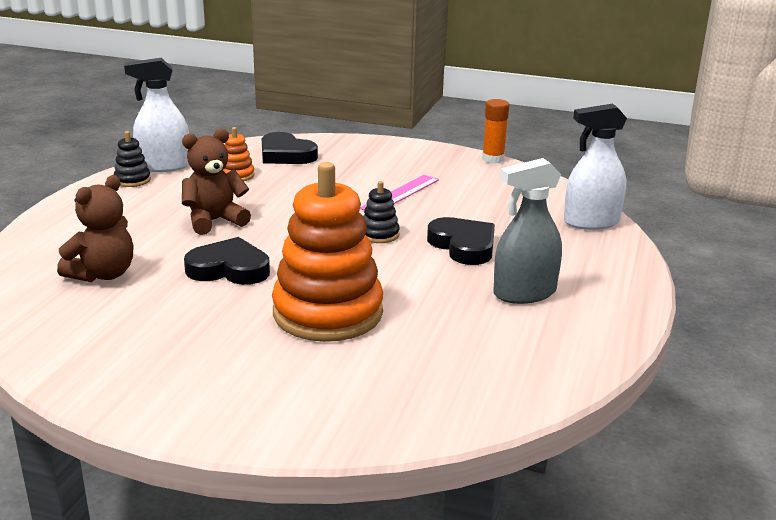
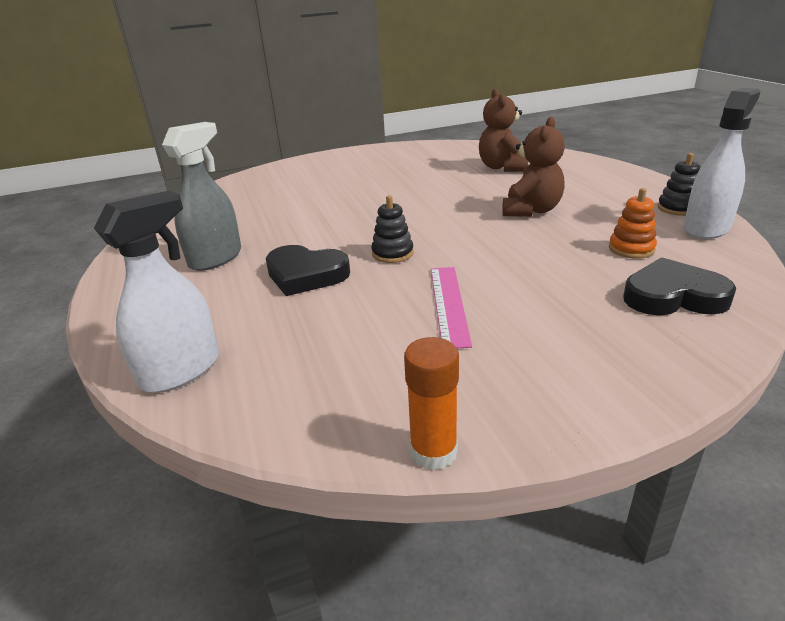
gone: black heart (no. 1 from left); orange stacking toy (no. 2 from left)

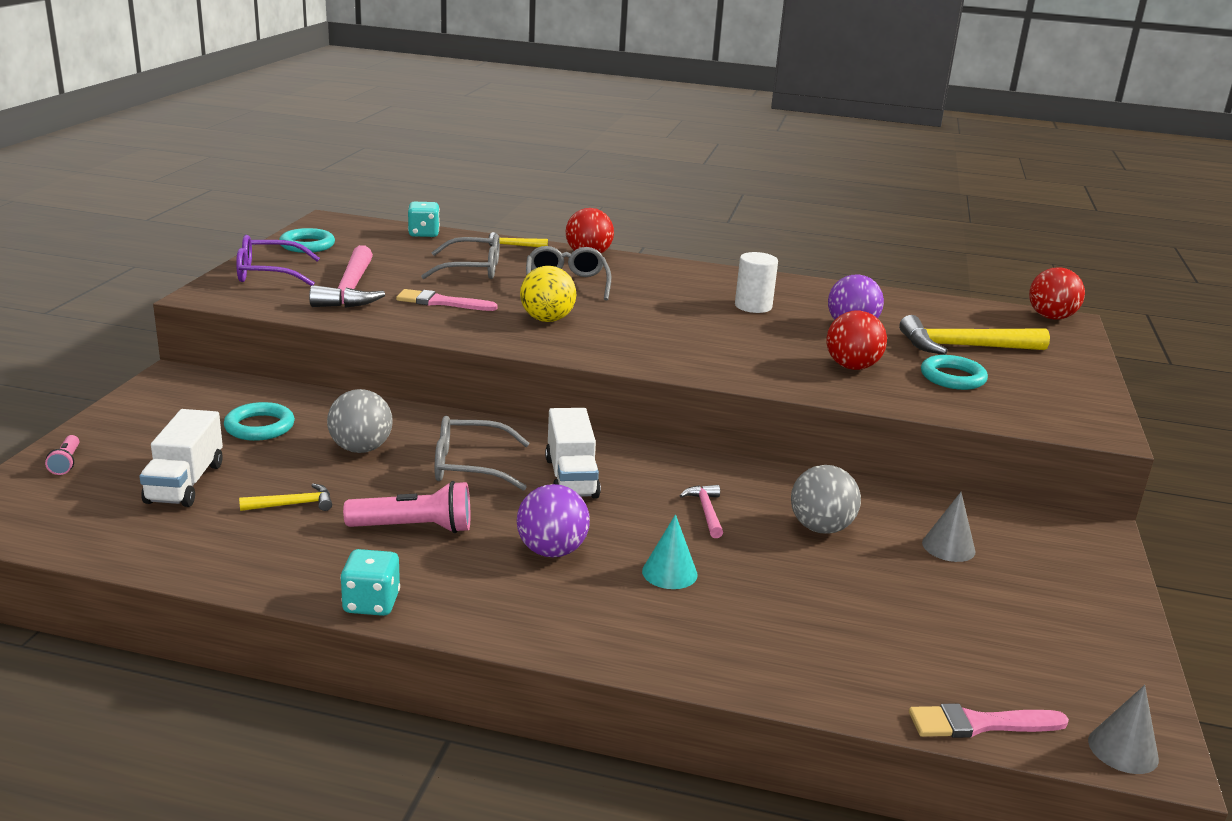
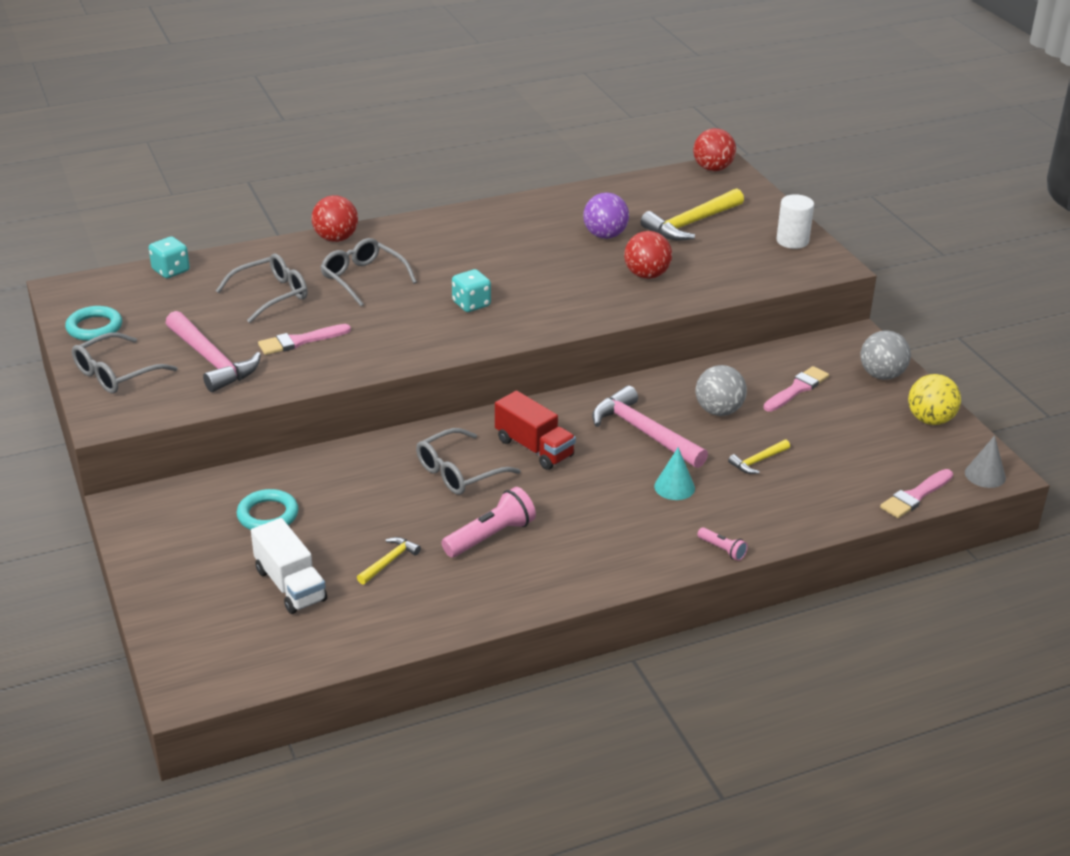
gone: purple ball (no. 1 from left); turquoise ring (no. 3 from left)
shifted: pink flashlight (no. 1 from left in the first image) to pink flashlight (no. 2 from left); grey ball (no. 1 from left in the first image) to grey ball (no. 2 from left); turquoise dice (no. 1 from left in the first image) to turquoise dice (no. 2 from left); yellow hammer (no. 2 from left in the first image) to yellow hammer (no. 3 from left); yellow ball; white cylinder
swapped: grey cone (no. 1 from left) to pink brush (no. 2 from left)
repainted: purple glasses to grey glasses (no. 1 from left); white truck (no. 2 from left) to red truck
scaled: pink hammer (no. 2 from left) x2.01

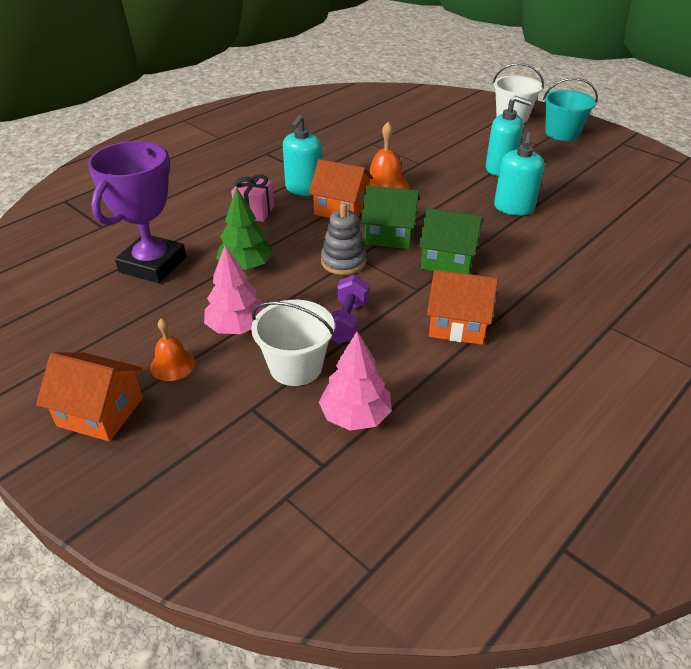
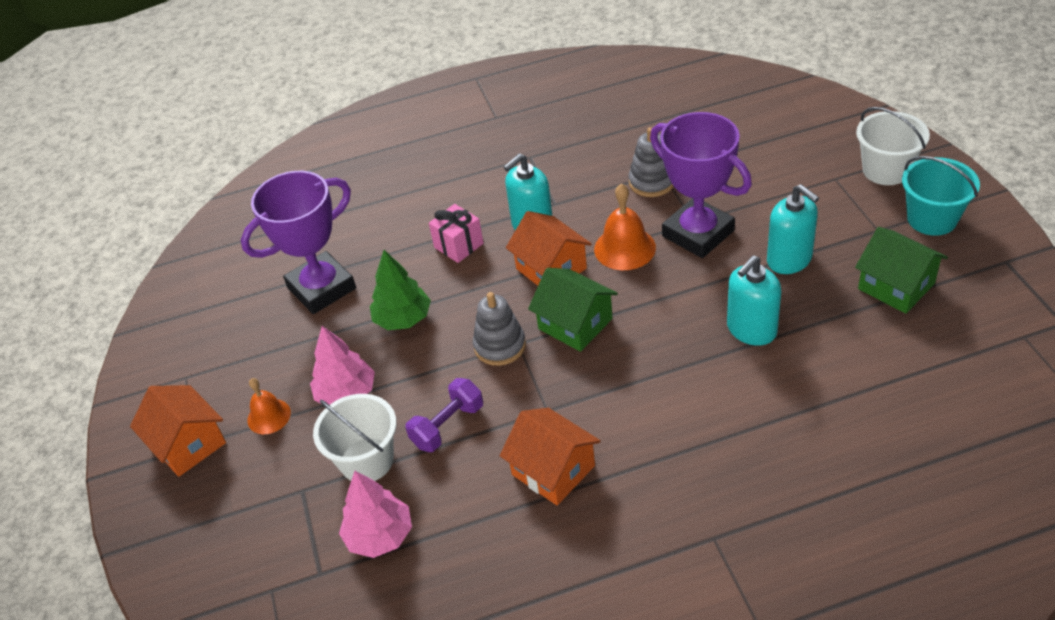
new: grey stacking toy (no. 2 from left); purple trophy (no. 2 from left)
shifted: green house (no. 2 from left)

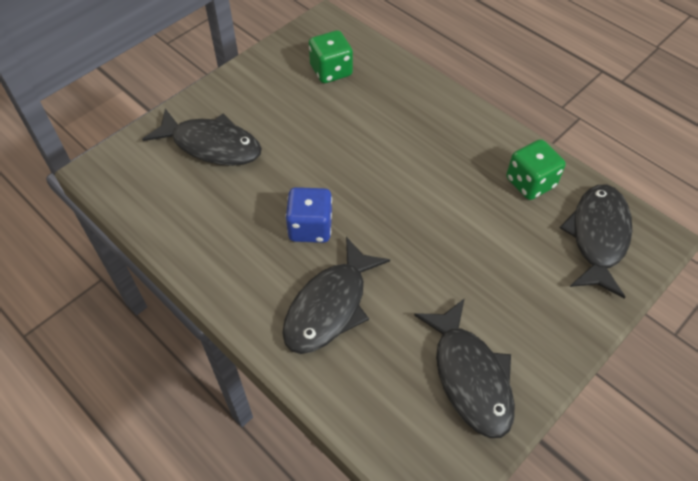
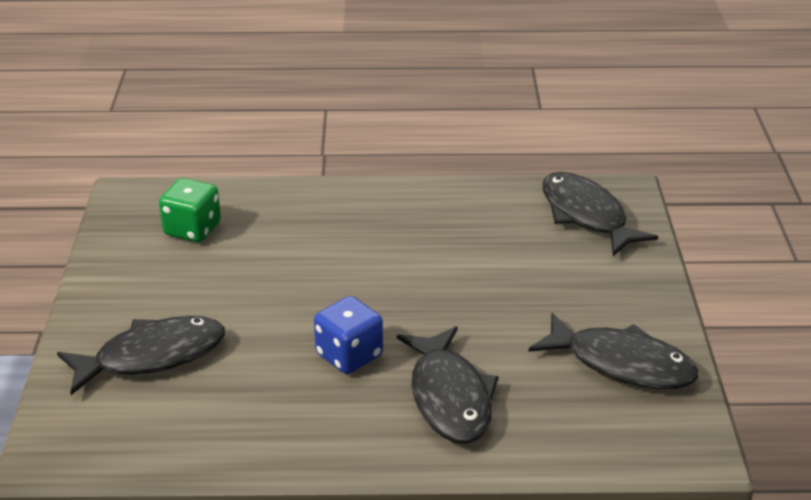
gone: green dice (no. 2 from left)

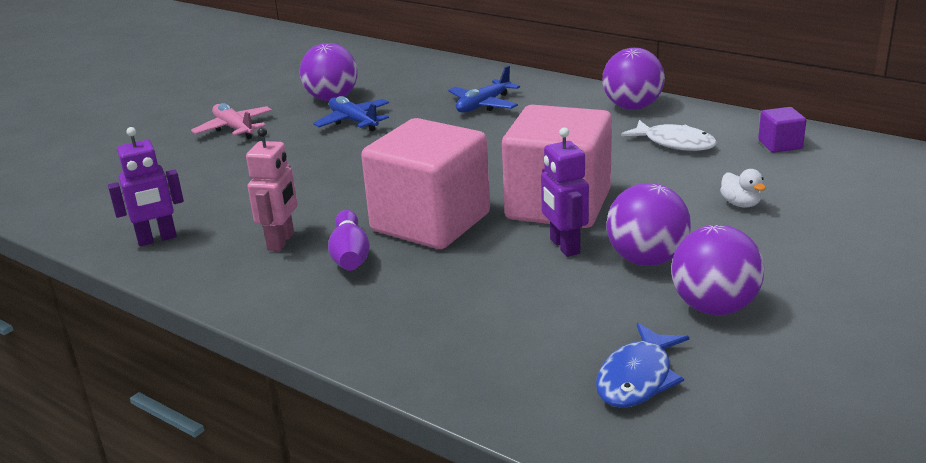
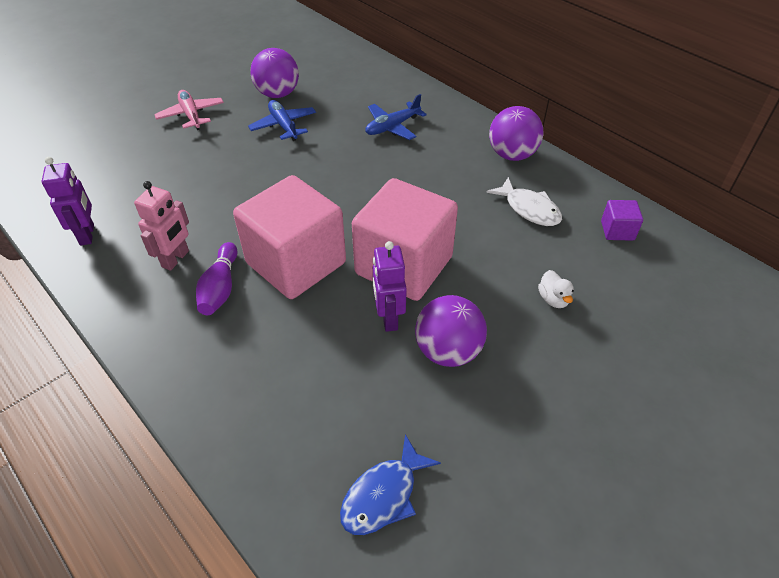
gone: purple ball (no. 4 from left)
rotated: purple robot (no. 1 from left) 90 degrees counterclockwise

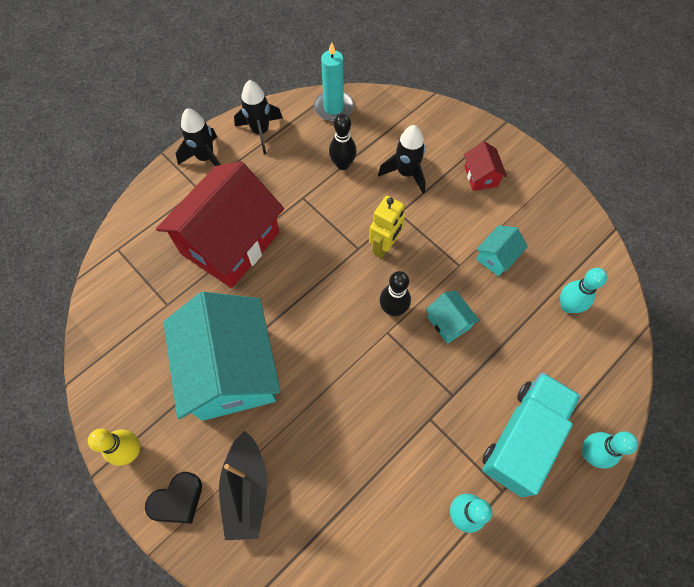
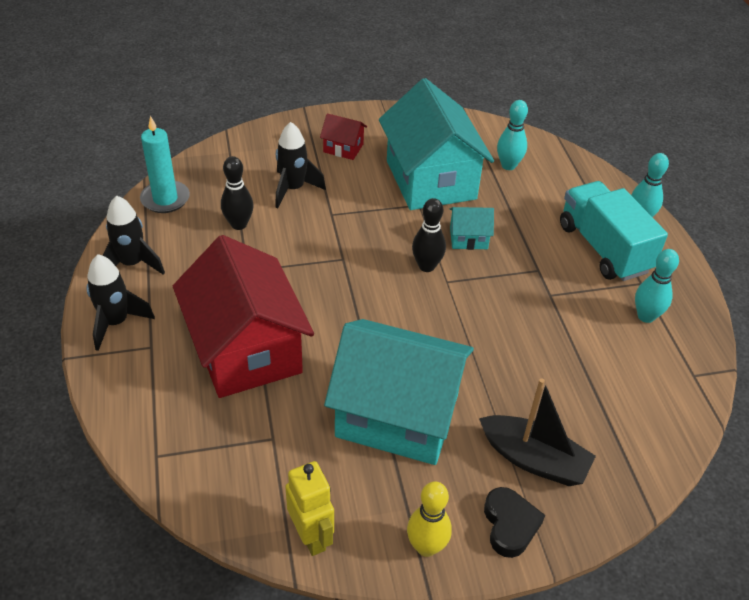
shifted: yellow robot
scaled: turquoise house (no. 3 from left in the first image) x2.39

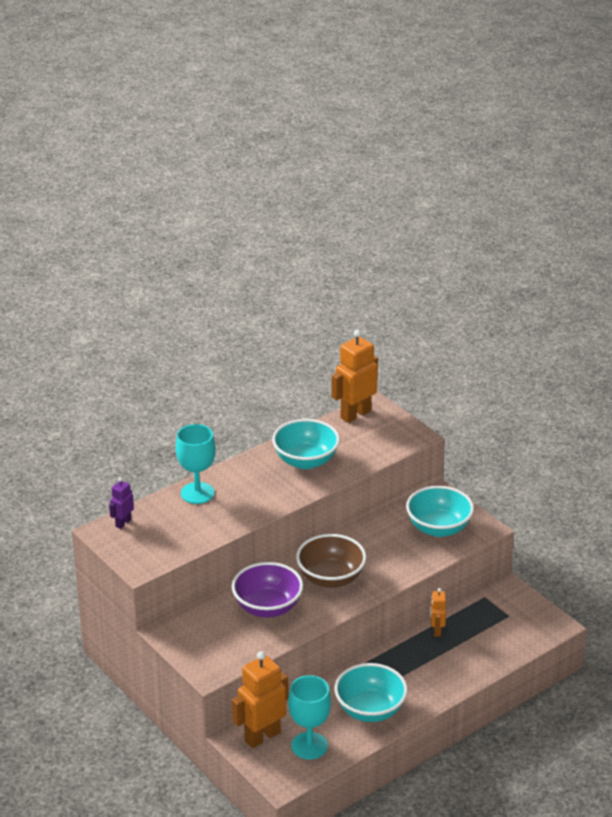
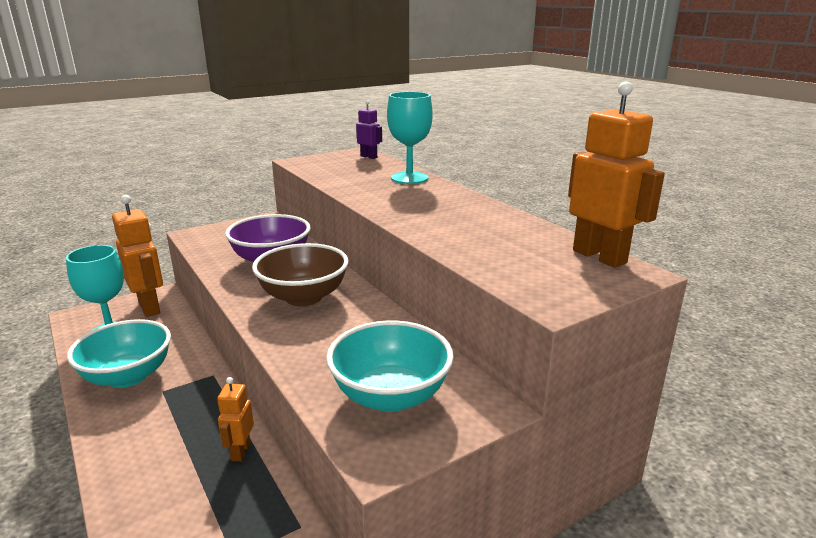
gone: turquoise bowl (no. 1 from left)
rotated: orange robot (no. 3 from left in the first image) 90 degrees counterclockwise

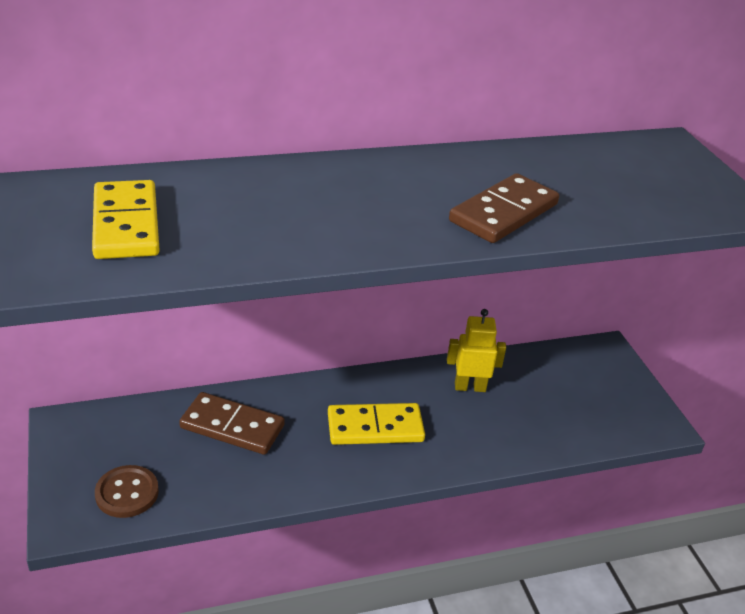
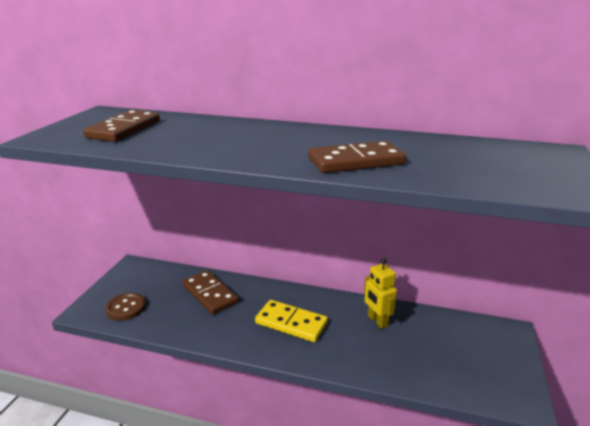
repainted: yellow domino (no. 1 from left) to brown domino (no. 1 from left)
rotated: yellow robot 150 degrees counterclockwise

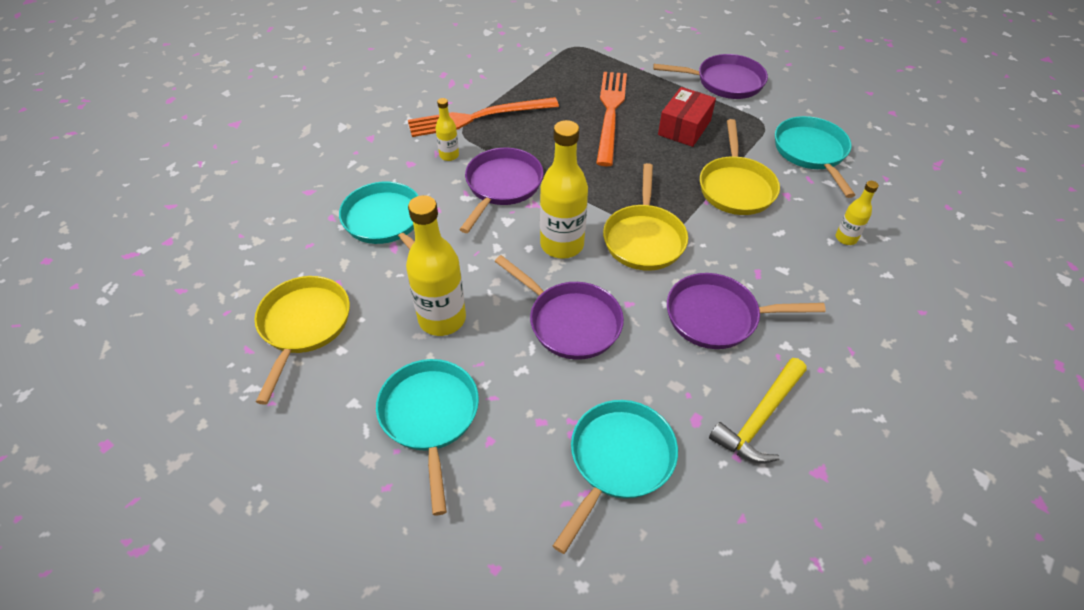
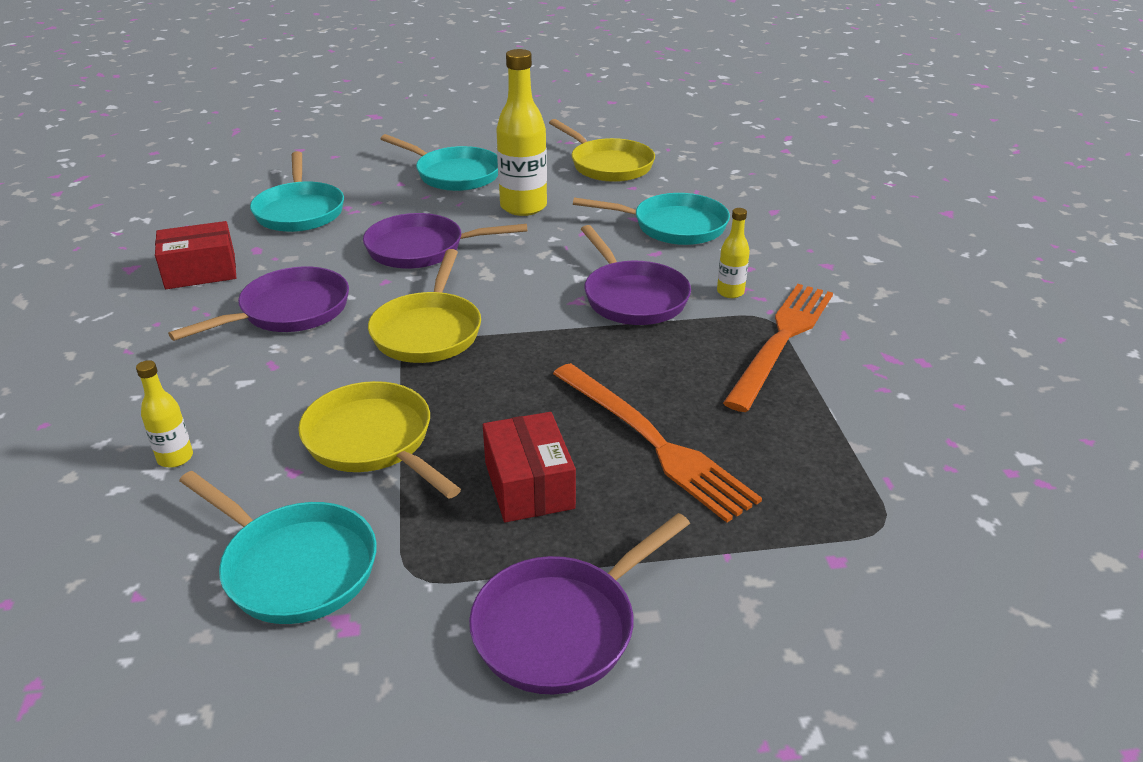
gone: yellow bottle (no. 3 from left)
swapped: yellow hammer to red box (no. 1 from left)
rotated: yellow pan (no. 2 from left) 135 degrees counterclockwise

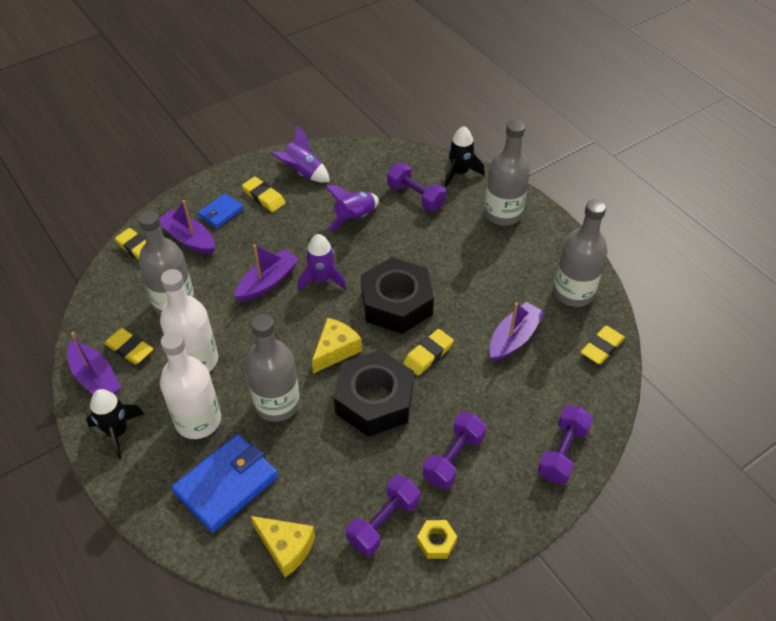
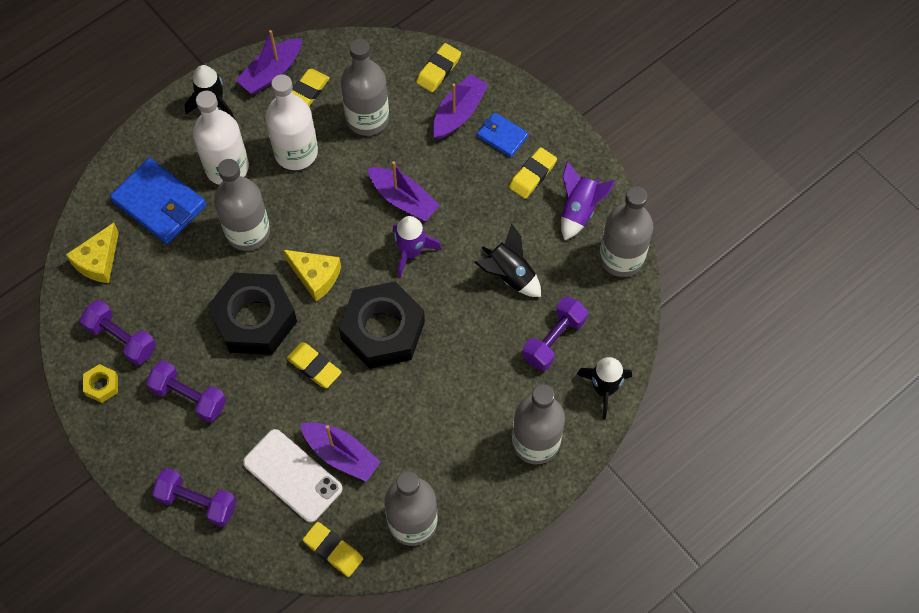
new: white phone; grey bottle (no. 5 from left)
repainted: purple rocket (no. 3 from left) to black rocket (no. 2 from left)

